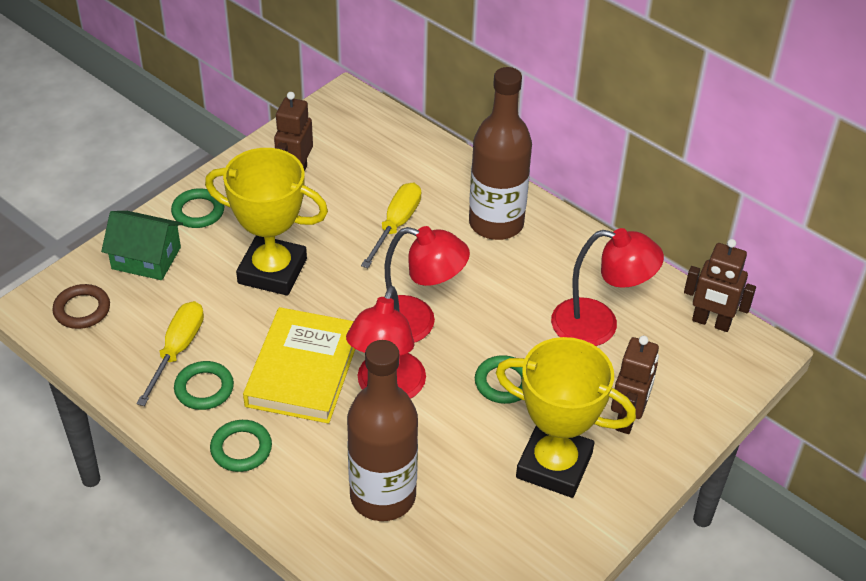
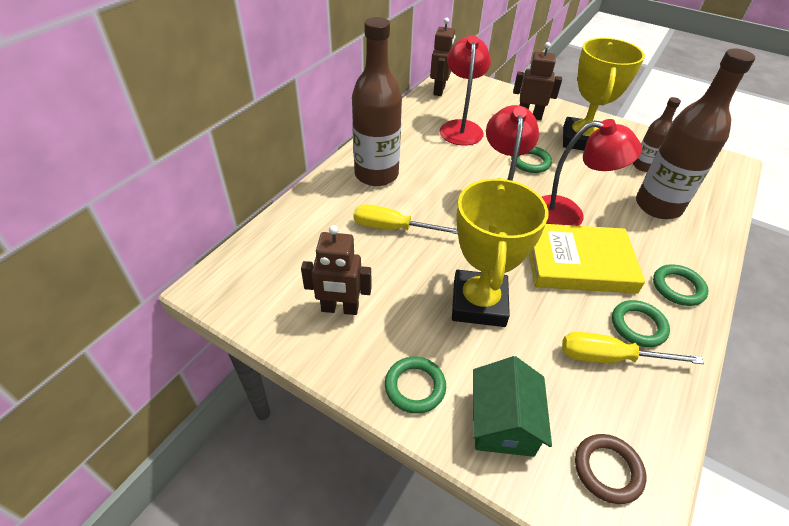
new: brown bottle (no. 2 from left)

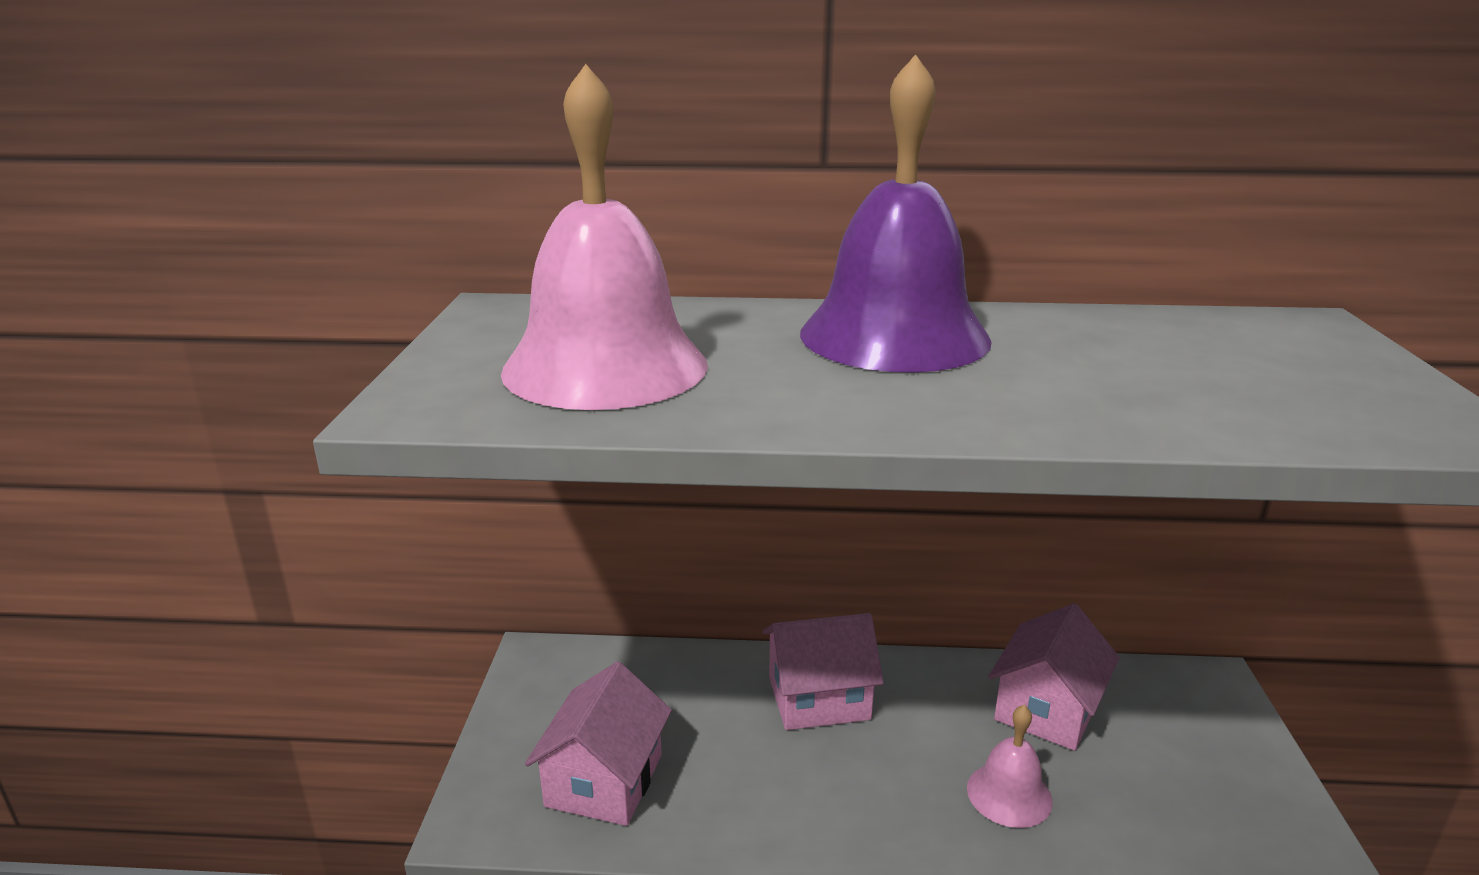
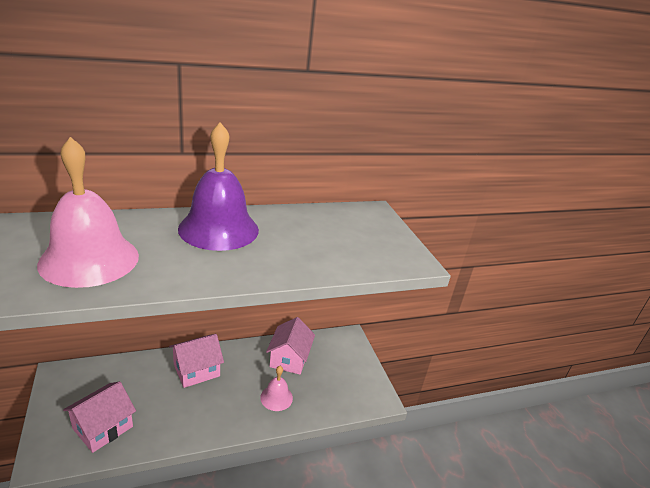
rotated: pink house (no. 1 from left) 45 degrees clockwise

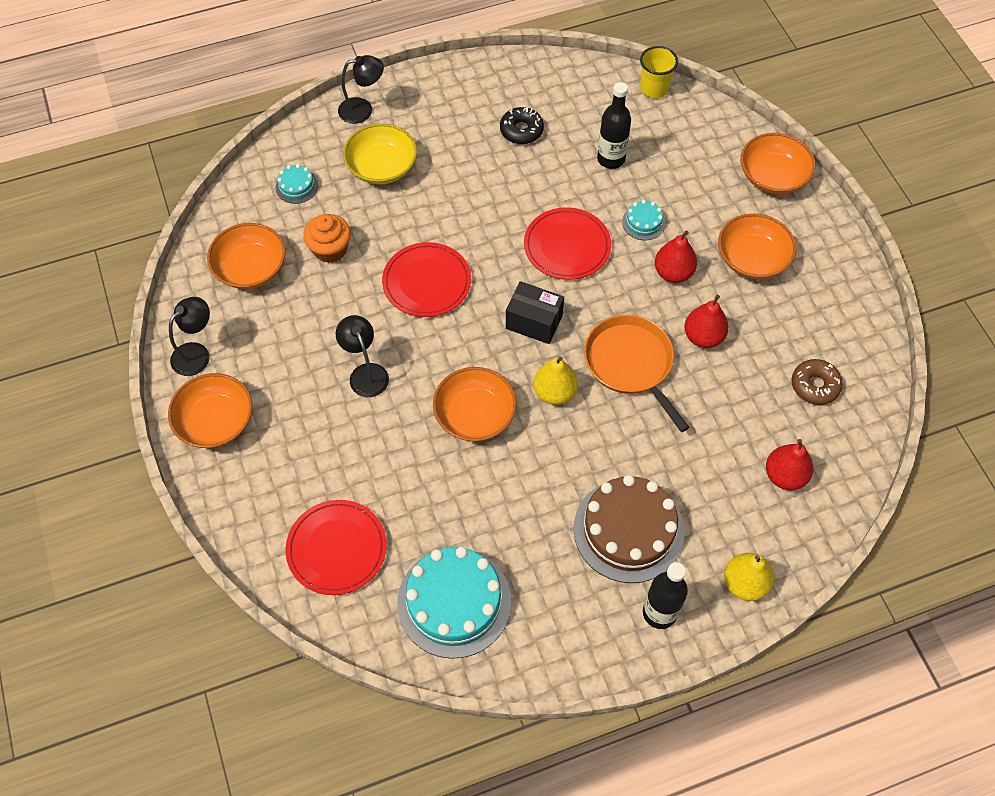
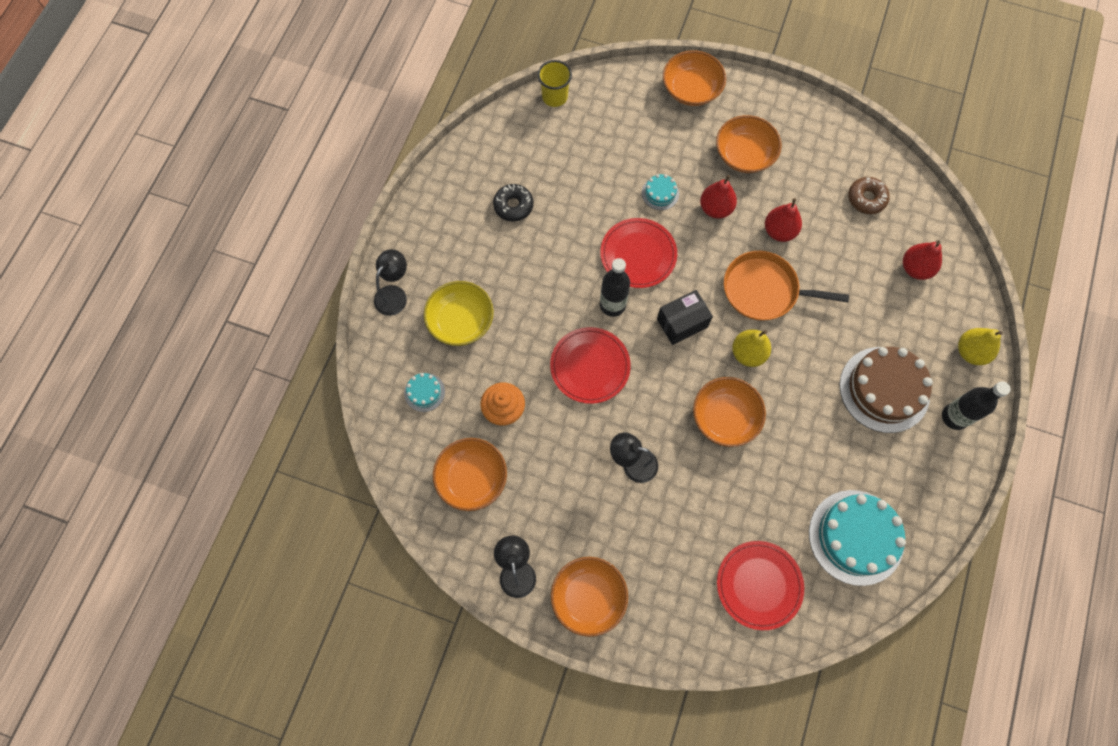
shifted: black bottle (no. 1 from left)

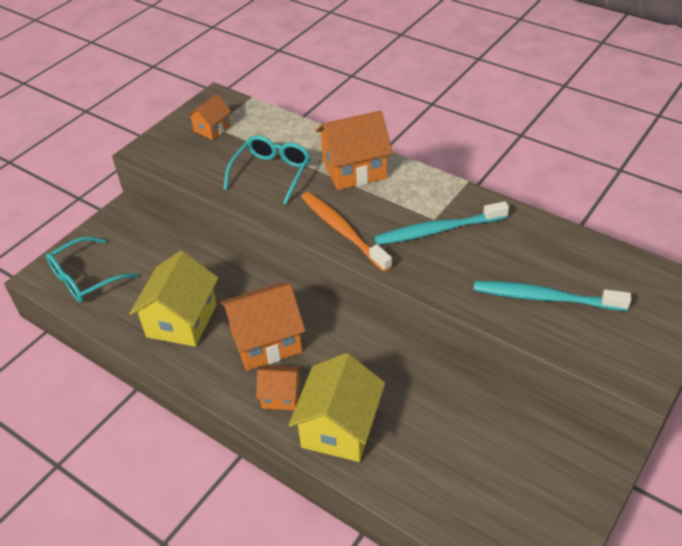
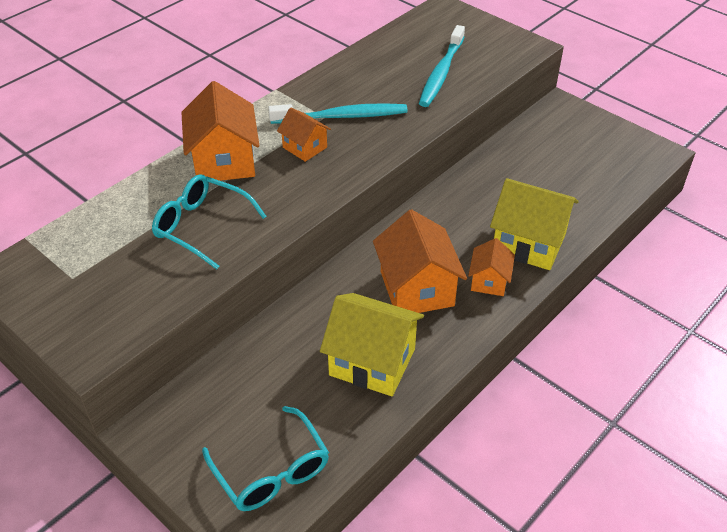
gone: orange toothbrush
shifted: orange house (no. 1 from left in the first image) to orange house (no. 2 from left)
rotated: turquoise toothbrush (no. 1 from left) 90 degrees counterclockwise

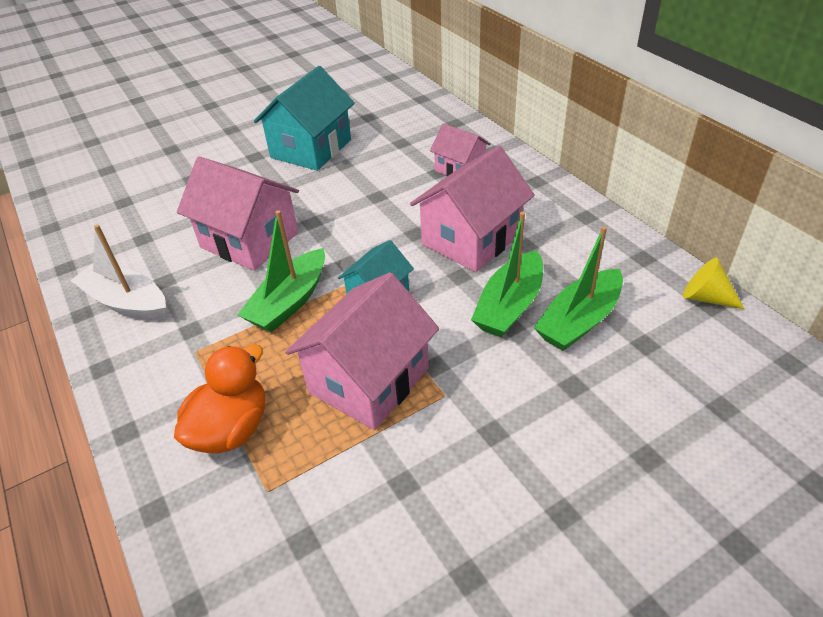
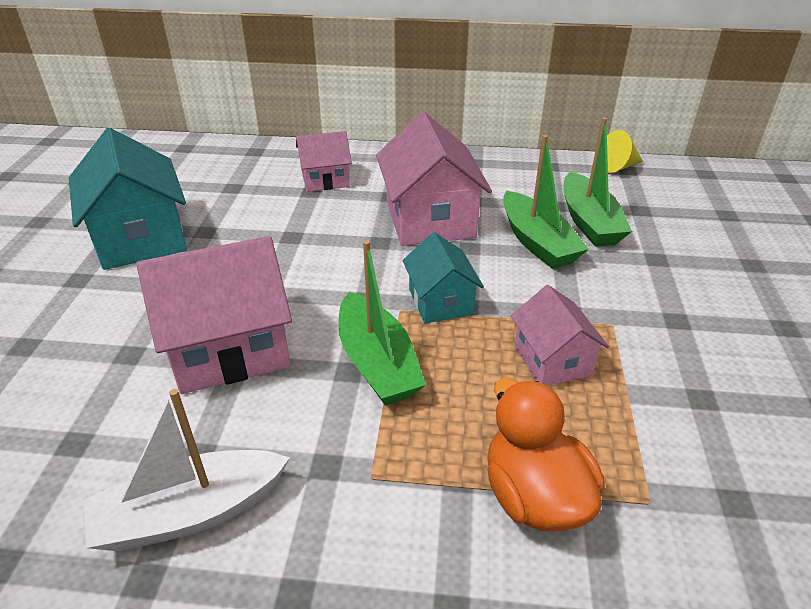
scaled: pink house (no. 2 from left in the first image) x0.58

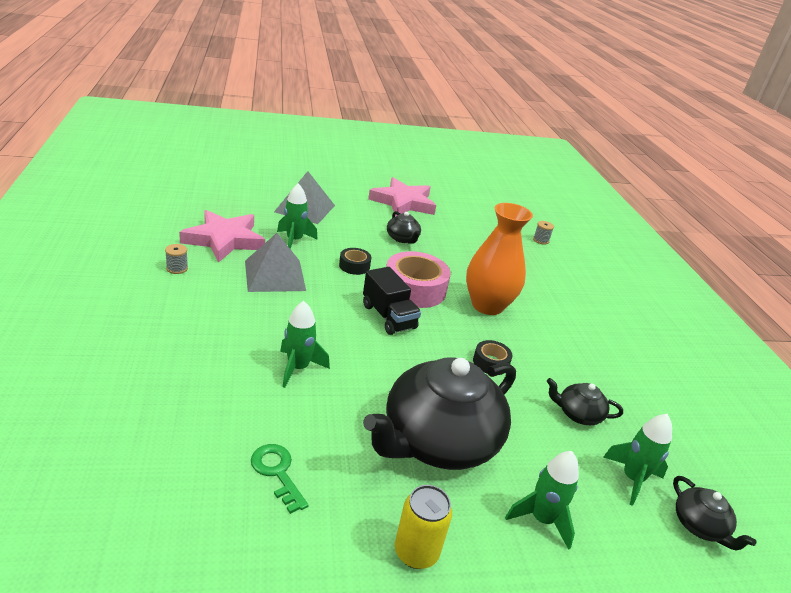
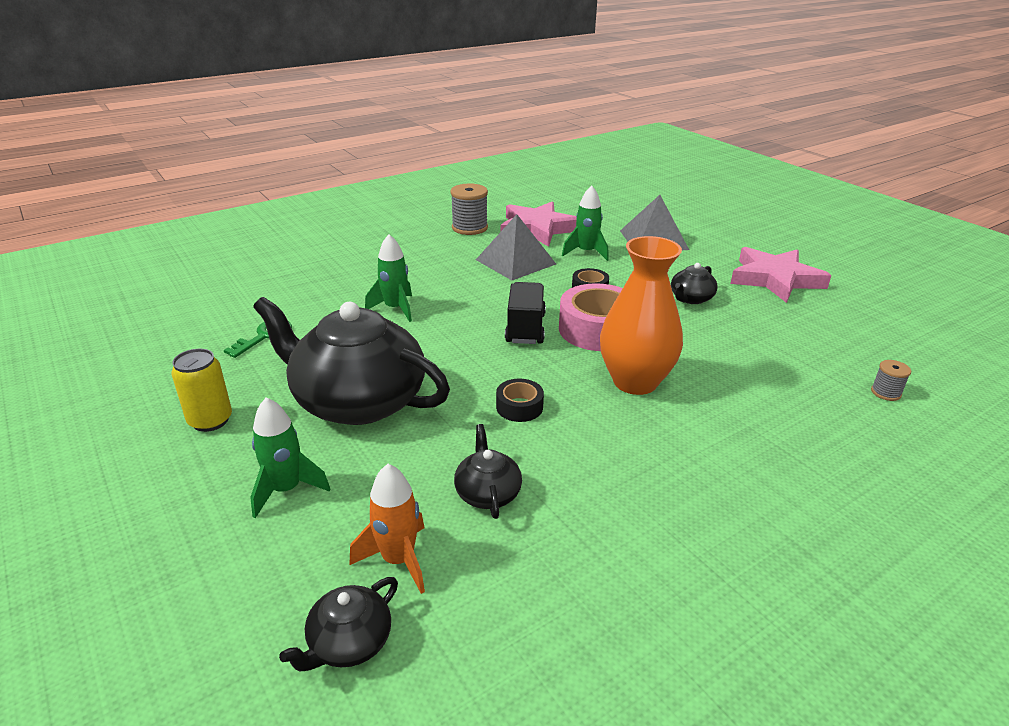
repainted: green rocket (no. 4 from left) to orange rocket
rotated: black truck 150 degrees clockwise
scaled: grey spool (no. 1 from left) x1.89

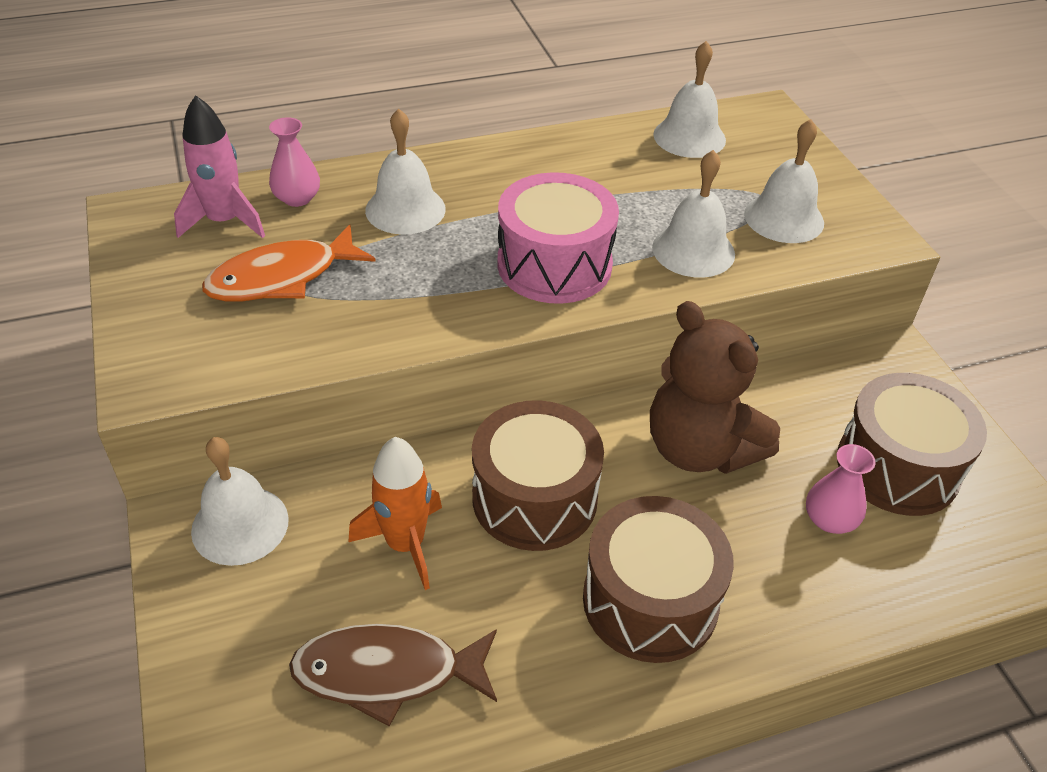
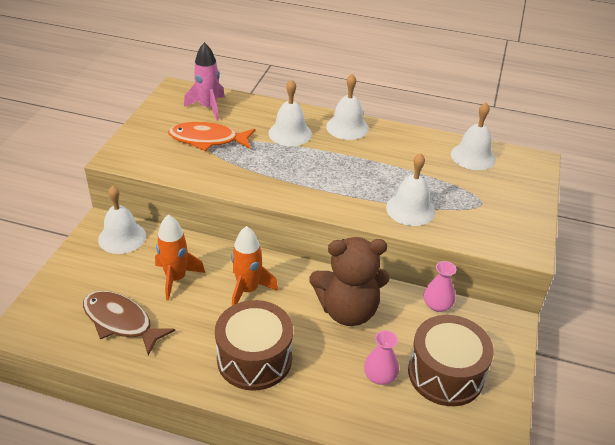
gone: pink drum
shifted: pink vase (no. 1 from left in the first image) to pink vase (no. 2 from left); white bell (no. 5 from left in the first image) to white bell (no. 3 from left)
swapped: brown drum (no. 1 from left) to orange rocket (no. 2 from left)
rotated: brown teddy bear 90 degrees counterclockwise

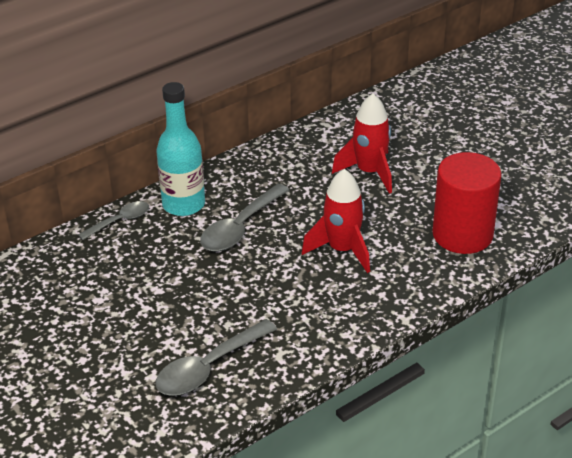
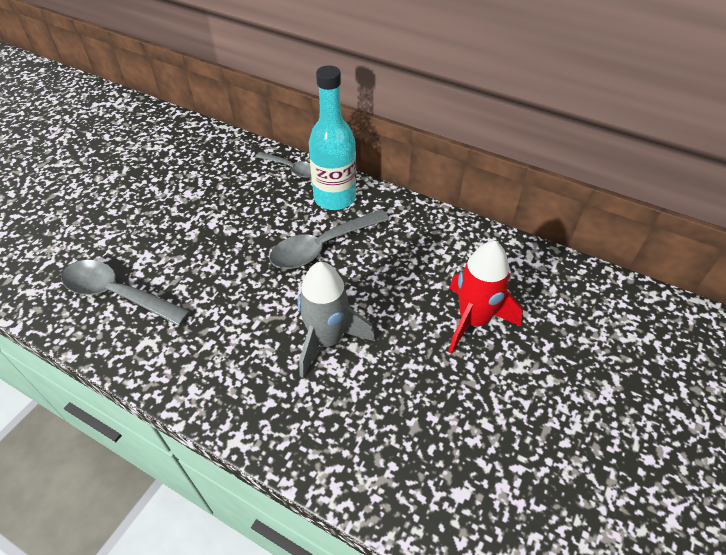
gone: red cylinder
repainted: red rocket (no. 1 from left) to grey rocket
rotated: grey spoon (no. 3 from left) 45 degrees counterclockwise

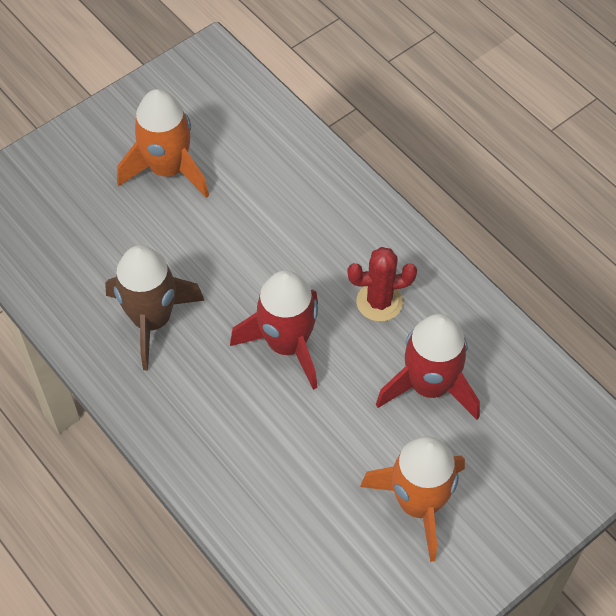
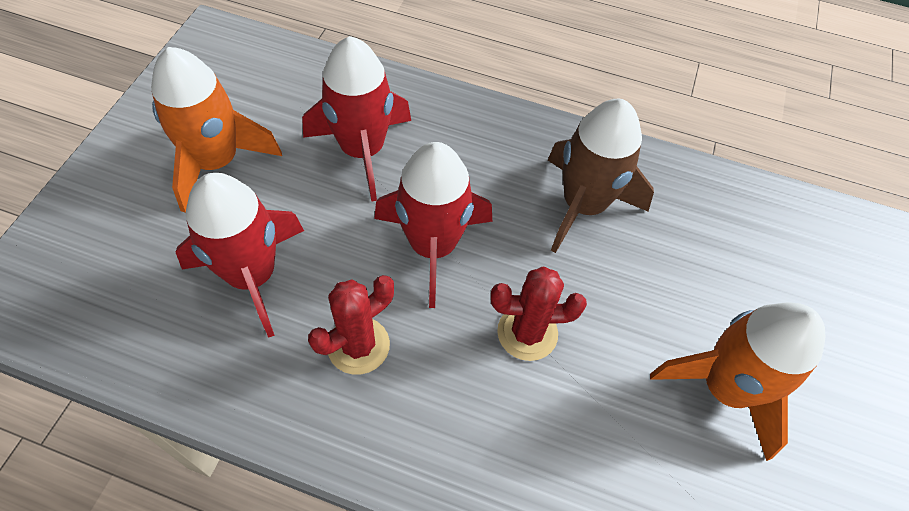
new: red rocket (no. 2 from left); red cactus (no. 2 from left)

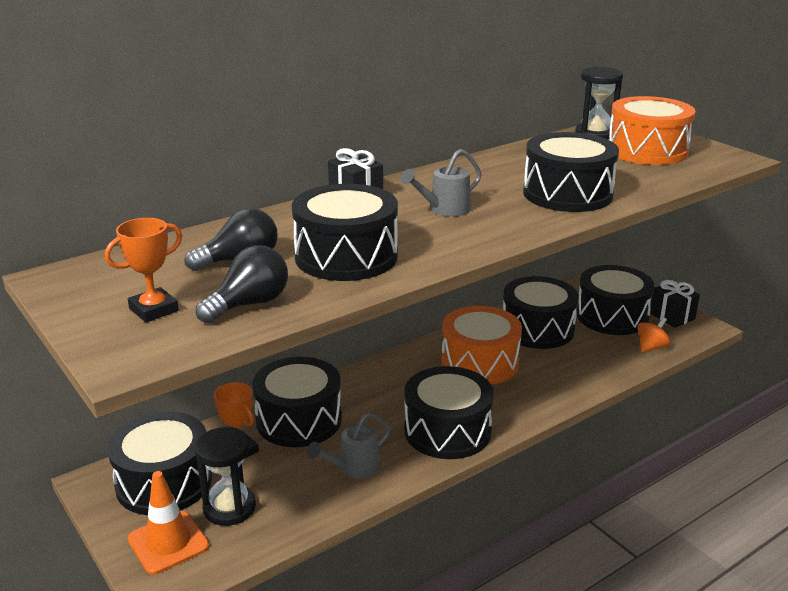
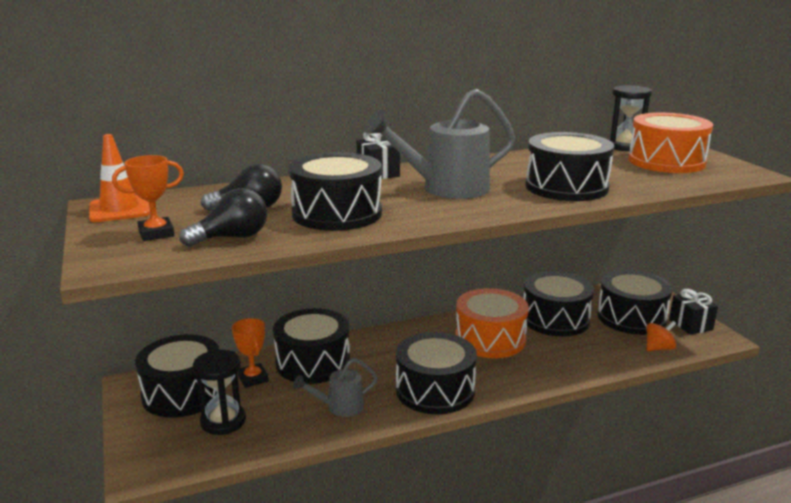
shifted: orange traffic cone
scaled: grey watering can (no. 2 from left) x1.81

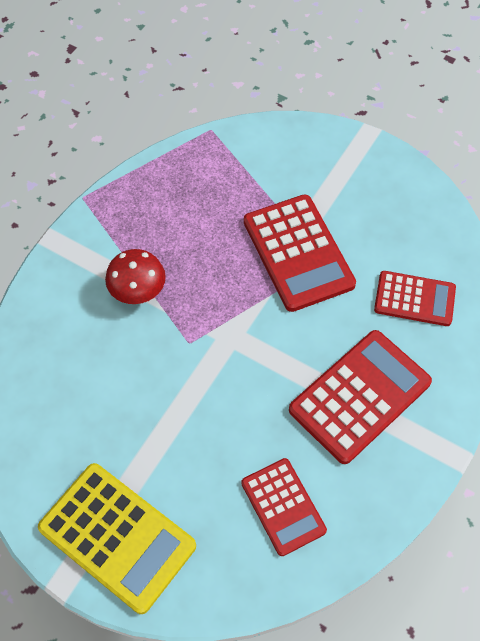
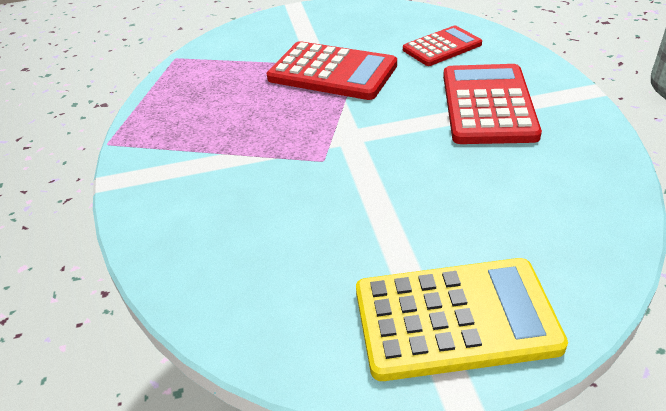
gone: red mushroom; red calculator (no. 1 from left)

